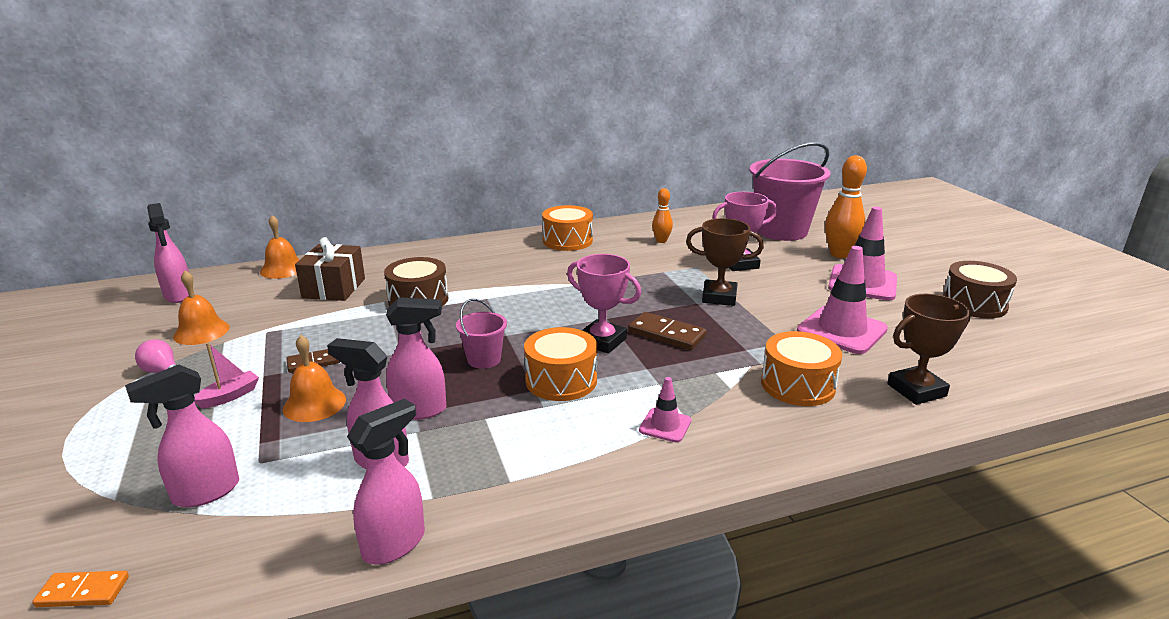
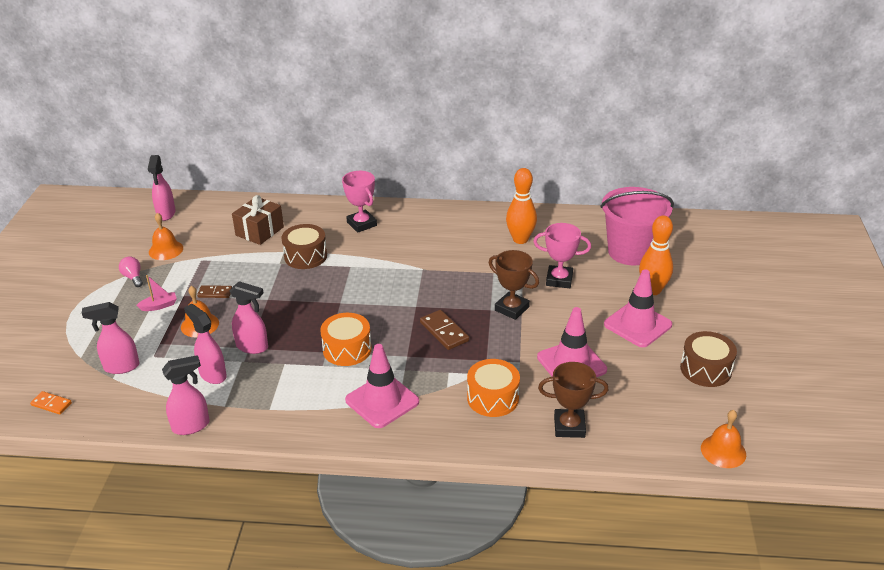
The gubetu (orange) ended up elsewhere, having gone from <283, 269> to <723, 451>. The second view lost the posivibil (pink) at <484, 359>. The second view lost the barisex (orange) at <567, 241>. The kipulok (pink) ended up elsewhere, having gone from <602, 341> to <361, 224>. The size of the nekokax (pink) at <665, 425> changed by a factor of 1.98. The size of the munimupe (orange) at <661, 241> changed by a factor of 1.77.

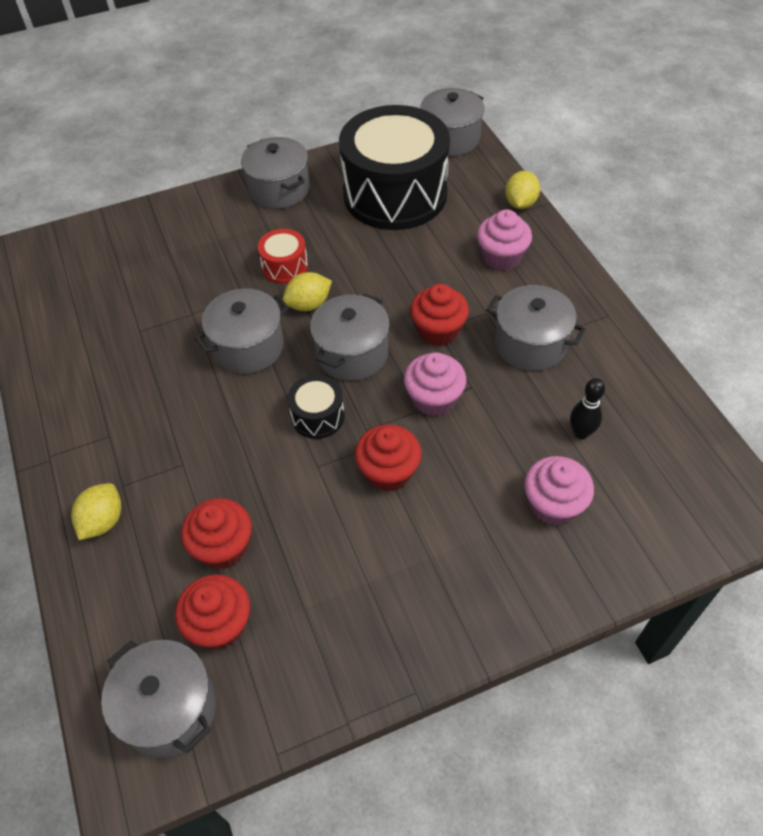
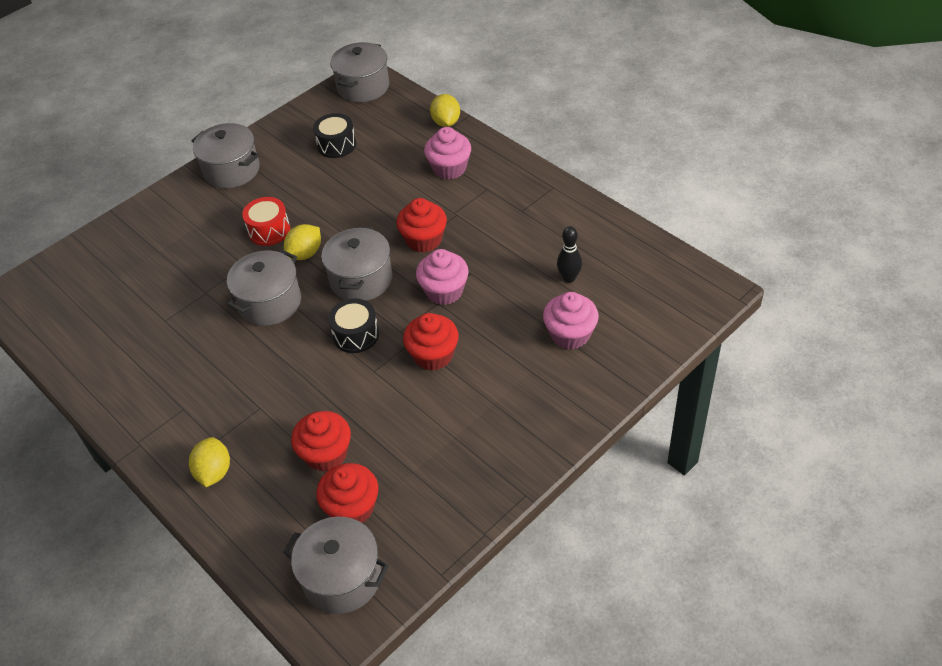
The size of the barisex (black) at <395, 194> changed by a factor of 0.42. The second view lost the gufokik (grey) at <530, 344>.

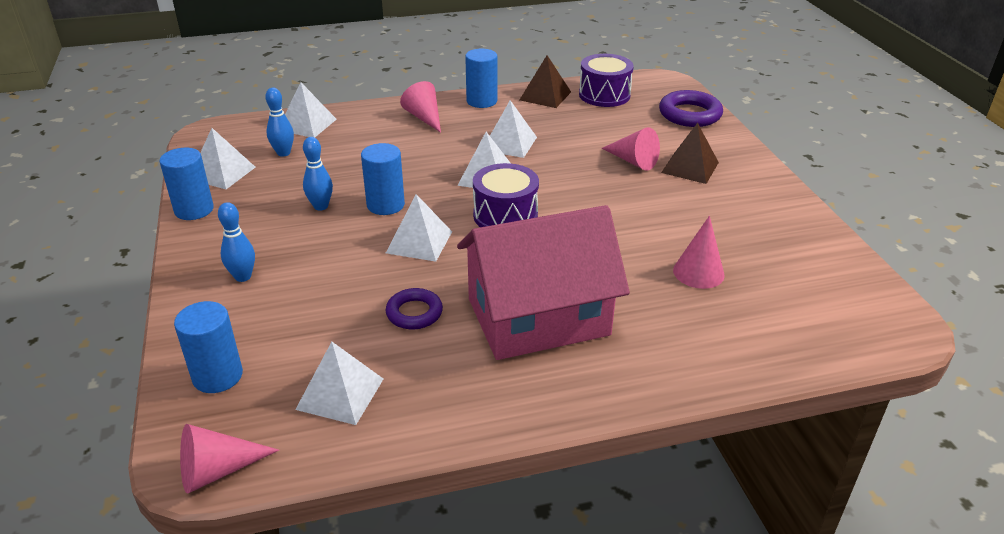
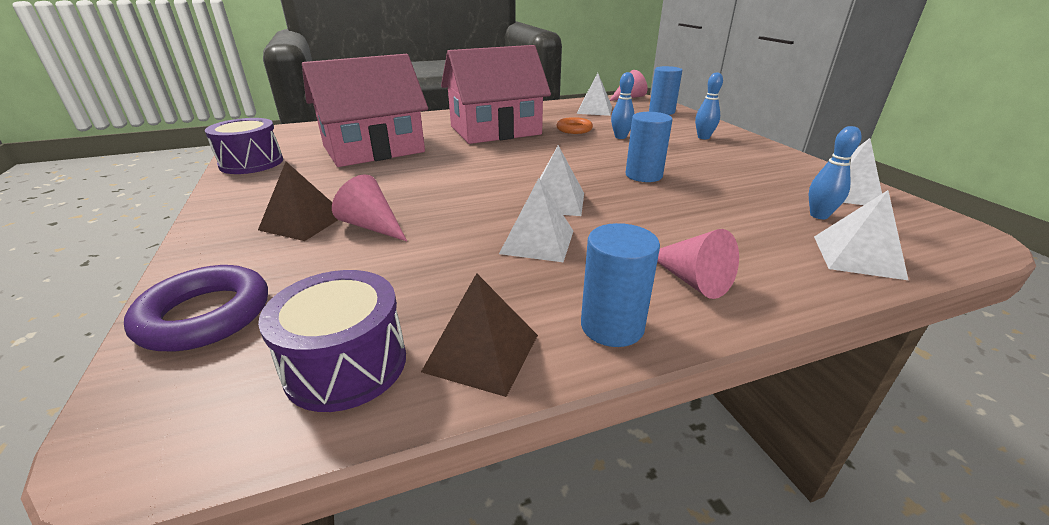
The second view lost the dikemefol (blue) at <194, 210>. The munimupe (blue) ended up elsewhere, having gone from <321, 206> to <620, 137>. The second view lost the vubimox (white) at <419, 242>. What was the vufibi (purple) at <414, 313> turned into the vufibi (orange) at <574, 129>. The barisex (purple) ended up elsewhere, having gone from <505, 215> to <251, 163>. Where the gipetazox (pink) stood at <698, 272>, the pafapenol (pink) came to stand at <373, 149>.

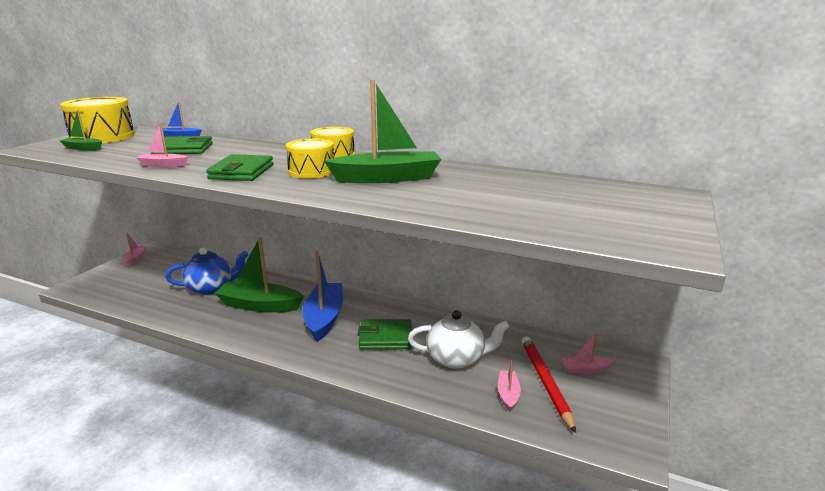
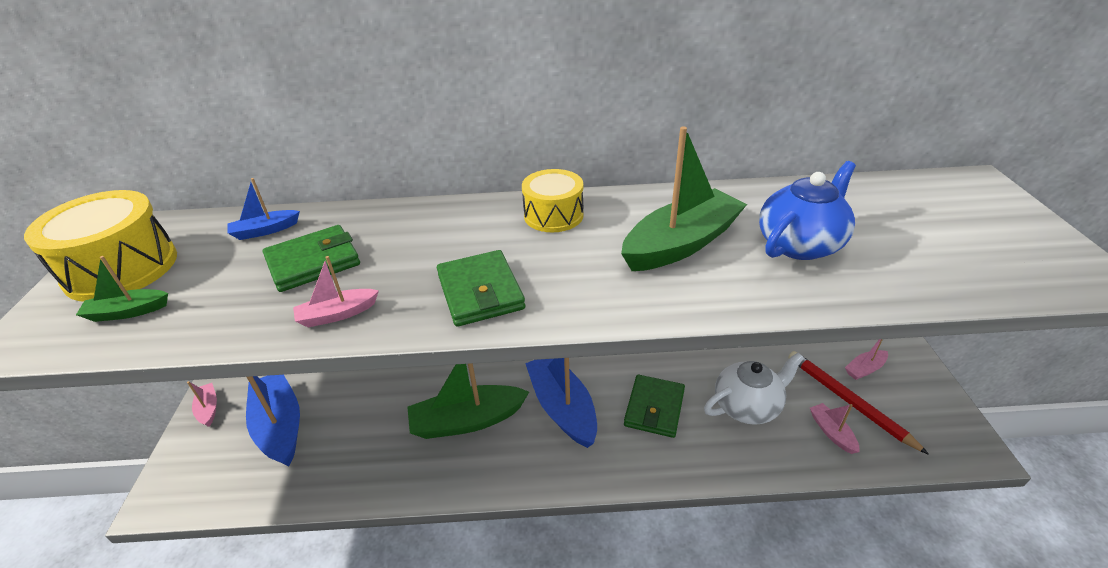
The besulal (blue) ended up elsewhere, having gone from <211, 288> to <800, 244>. The second view lost the barisex (yellow) at <311, 171>. The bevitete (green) at <385, 337> ended up facing another way, 45 degrees counterclockwise from before. The second view gained the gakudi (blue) at <280, 426>.

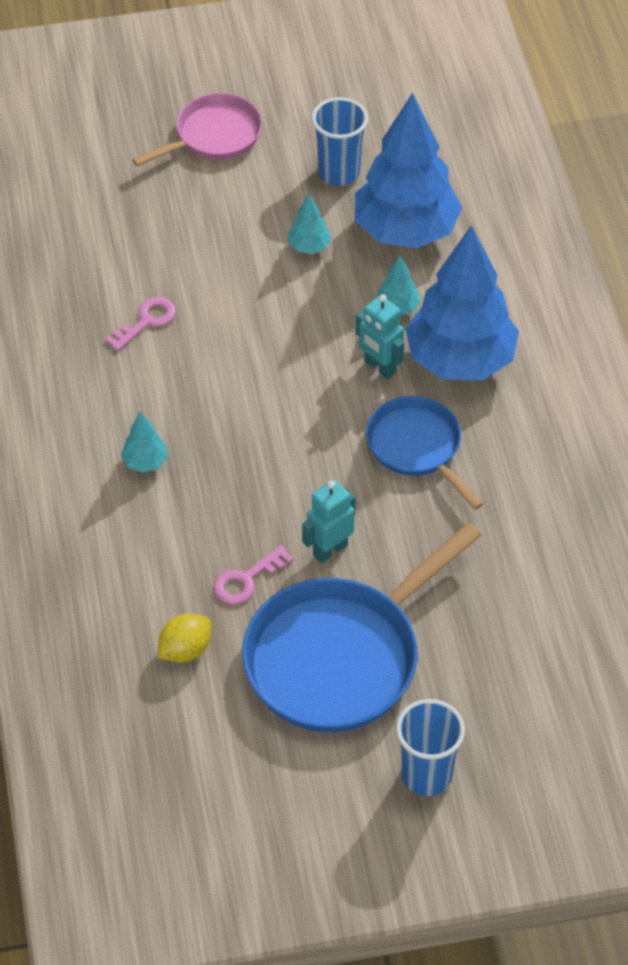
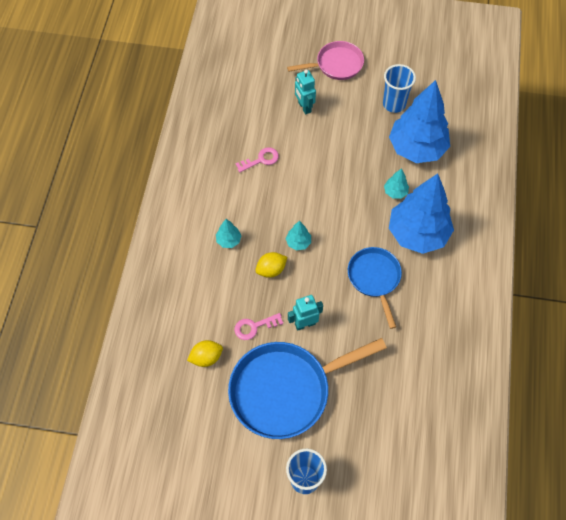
The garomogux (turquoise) ended up elsewhere, having gone from <309, 247> to <298, 242>. The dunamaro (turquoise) ended up elsewhere, having gone from <379, 367> to <304, 107>. The second view gained the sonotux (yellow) at <271, 270>.

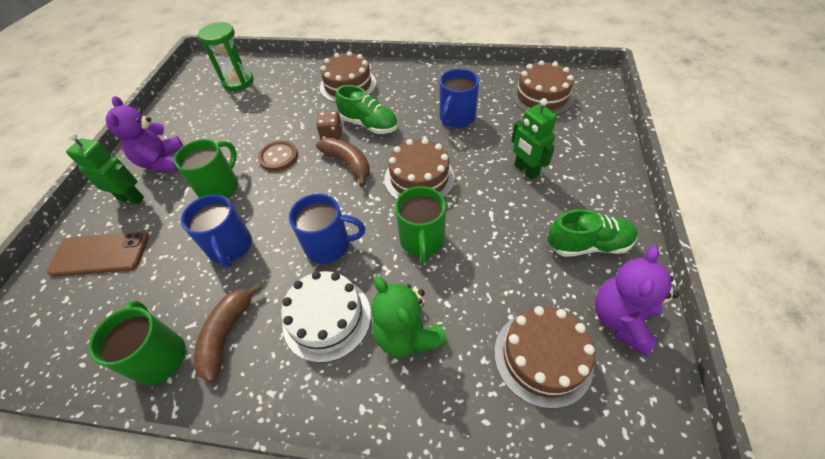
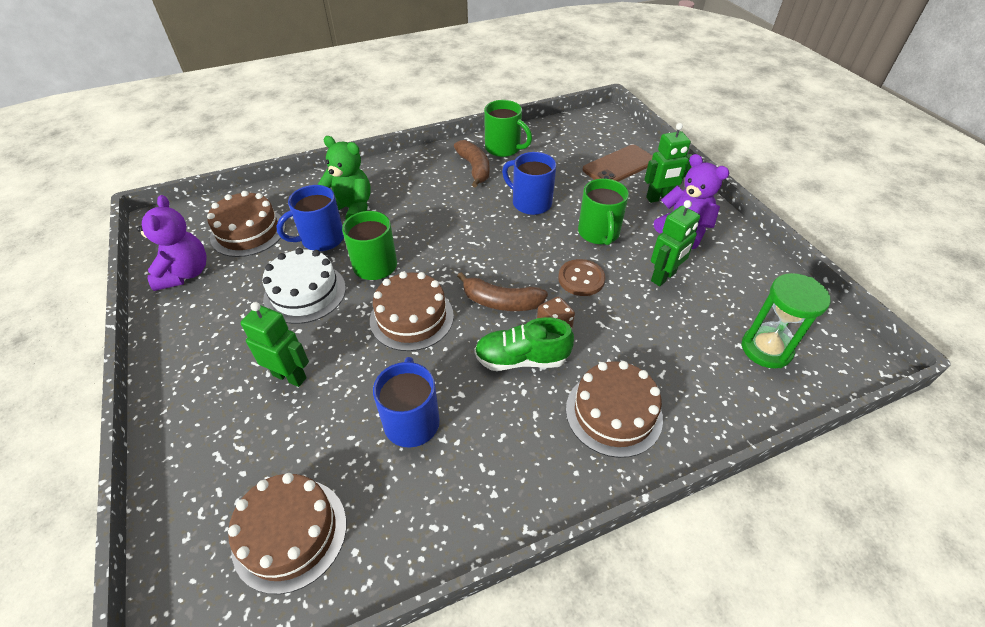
The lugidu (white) ended up elsewhere, having gone from <327, 318> to <305, 293>. The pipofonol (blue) ended up elsewhere, having gone from <329, 245> to <321, 239>. The second view lost the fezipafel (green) at <588, 245>. The second view gained the dunamaro (green) at <663, 277>.

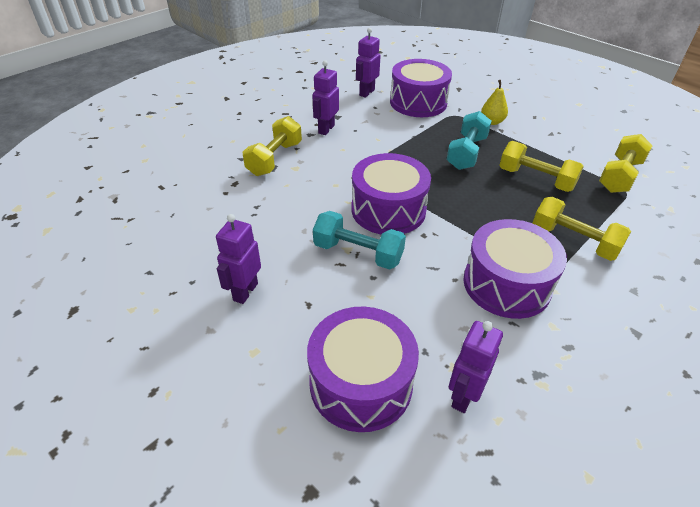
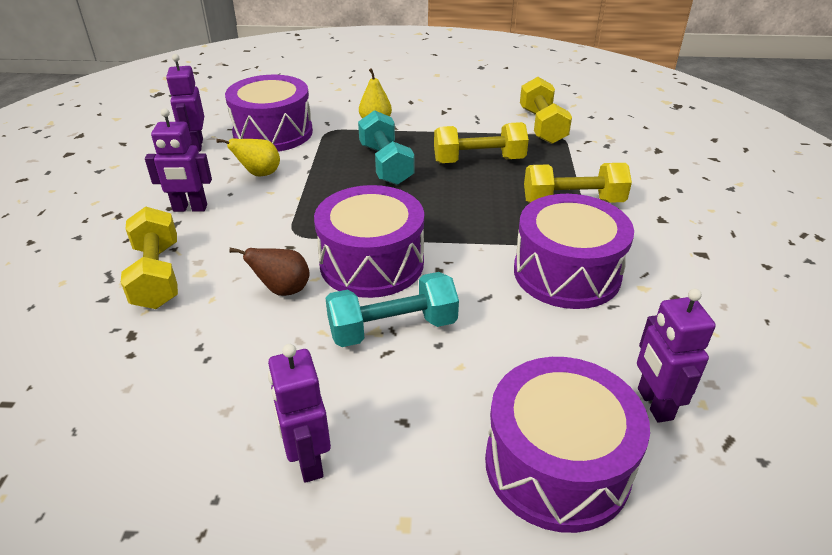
The dunamaro (purple) at <326, 129> ended up facing another way, 75 degrees counterclockwise from before. The second view gained the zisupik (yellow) at <259, 174>. The second view gained the zisupik (brown) at <283, 290>.

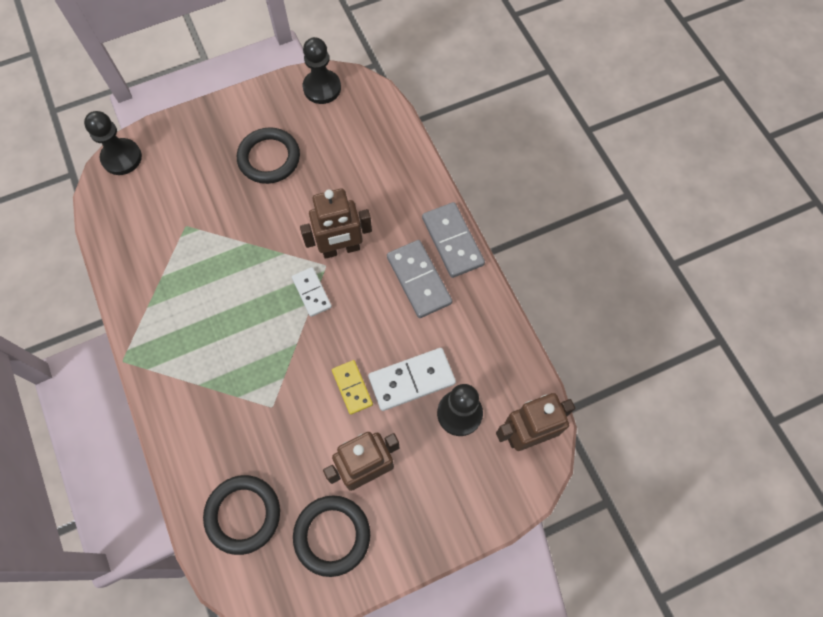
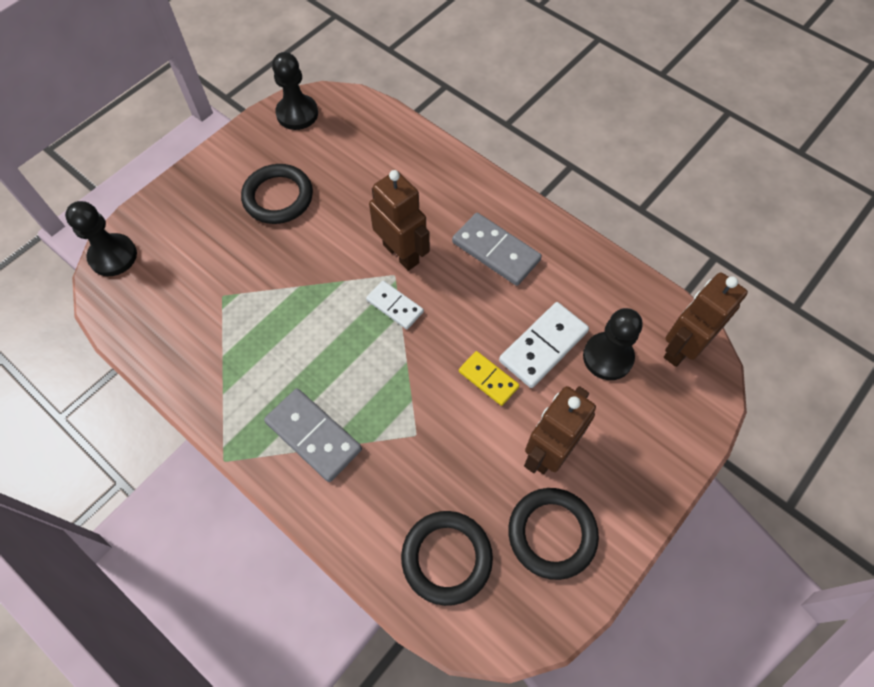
The dunamaro (brown) at <341, 249> ended up facing another way, 90 degrees counterclockwise from before. The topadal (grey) ended up elsewhere, having gone from <452, 241> to <313, 436>.

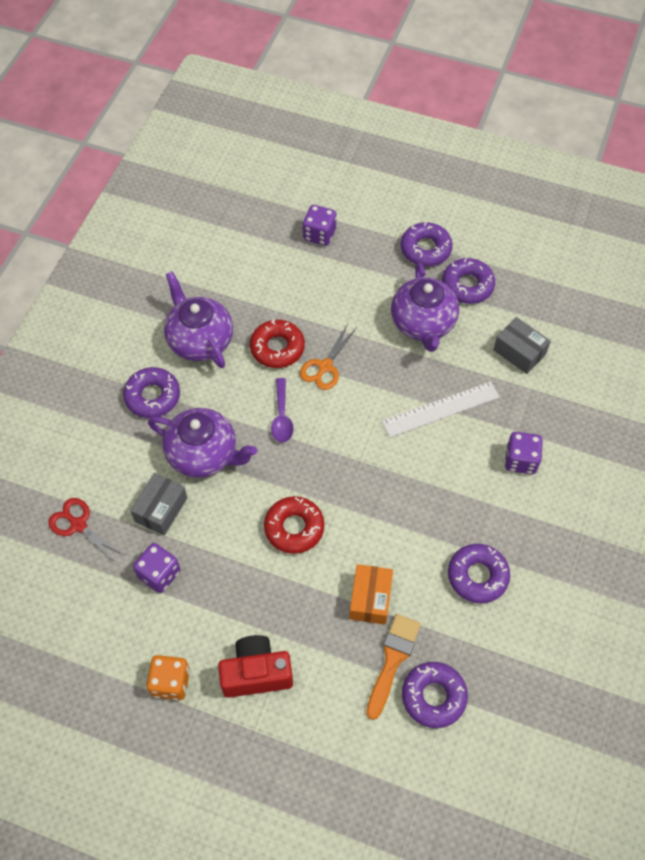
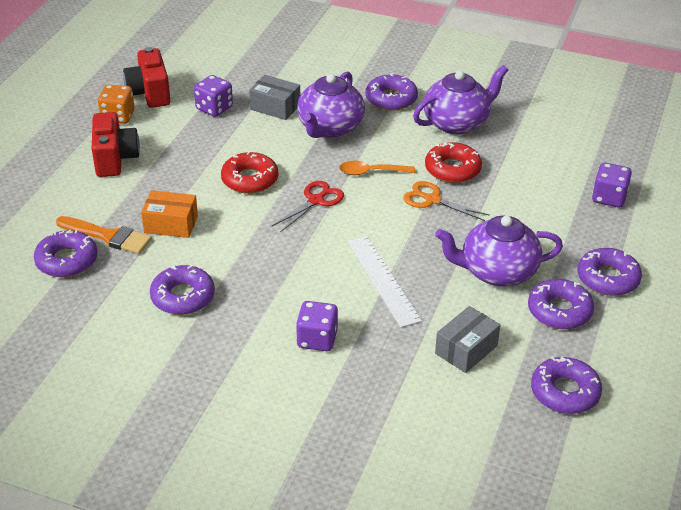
The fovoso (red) ended up elsewhere, having gone from <78, 525> to <316, 201>. What was the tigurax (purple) at <282, 417> turned into the tigurax (orange) at <371, 172>. The second view gained the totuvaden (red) at <150, 93>. The second view gained the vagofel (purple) at <565, 392>.

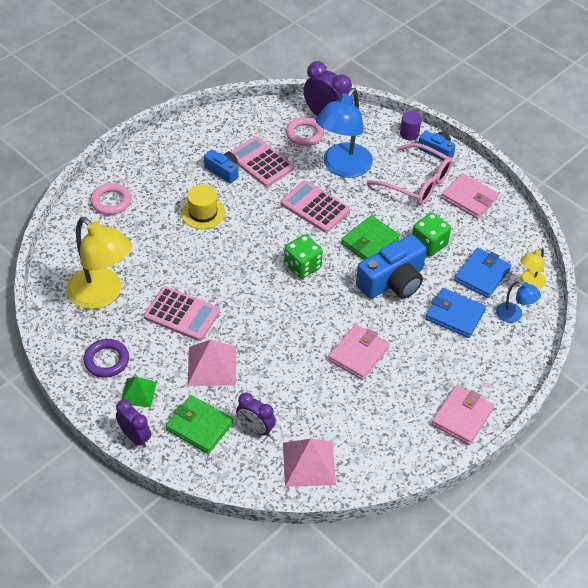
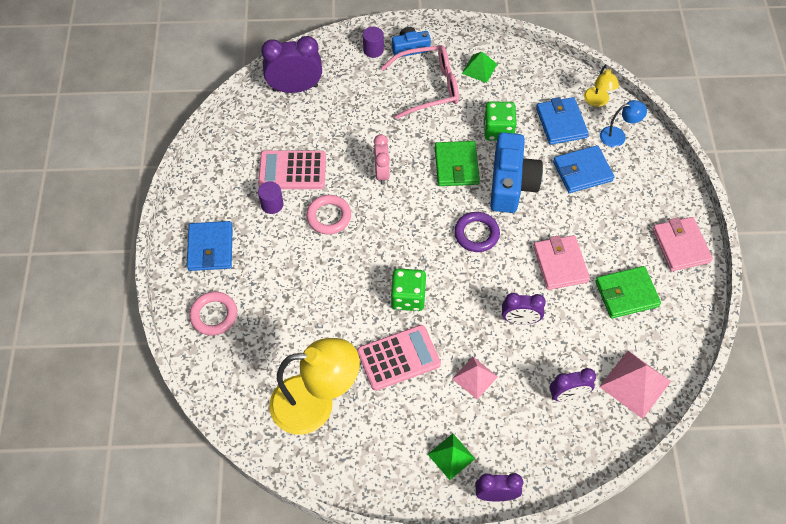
The vufibi (purple) ended up elsewhere, having gone from <106, 360> to <476, 234>. The bevitete (green) ended up elsewhere, having gone from <199, 426> to <626, 294>. The second view lost the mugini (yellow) at <203, 213>. The size of the vubimox (pink) at <212, 365> changed by a factor of 0.64. Where the totuvaden (blue) stood at <223, 171>, the dikemefol (purple) came to stand at <272, 204>. Where the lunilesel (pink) stood at <315, 207>, the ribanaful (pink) came to stand at <382, 173>. The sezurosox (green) ended up elsewhere, having gone from <302, 266> to <408, 297>. The vufibi (pink) ended up elsewhere, having gone from <304, 134> to <329, 216>. The second view lost the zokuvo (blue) at <342, 167>. Where the bevitete (pink) stood at <469, 198>, the vubimox (green) came to stand at <479, 68>. The second view gained the bevitete (blue) at <210, 248>. The second view gained the ribanaful (purple) at <520, 320>.

